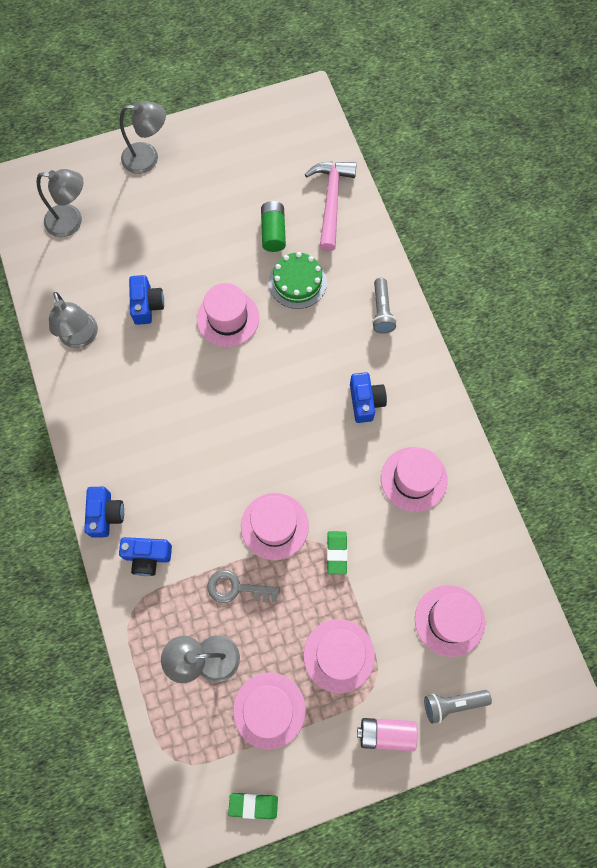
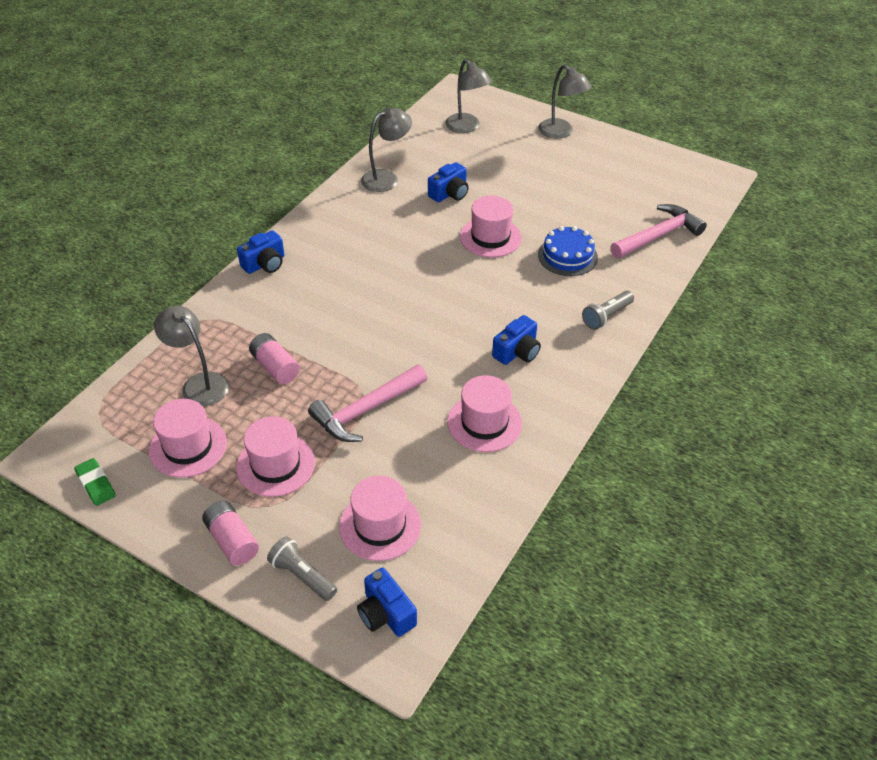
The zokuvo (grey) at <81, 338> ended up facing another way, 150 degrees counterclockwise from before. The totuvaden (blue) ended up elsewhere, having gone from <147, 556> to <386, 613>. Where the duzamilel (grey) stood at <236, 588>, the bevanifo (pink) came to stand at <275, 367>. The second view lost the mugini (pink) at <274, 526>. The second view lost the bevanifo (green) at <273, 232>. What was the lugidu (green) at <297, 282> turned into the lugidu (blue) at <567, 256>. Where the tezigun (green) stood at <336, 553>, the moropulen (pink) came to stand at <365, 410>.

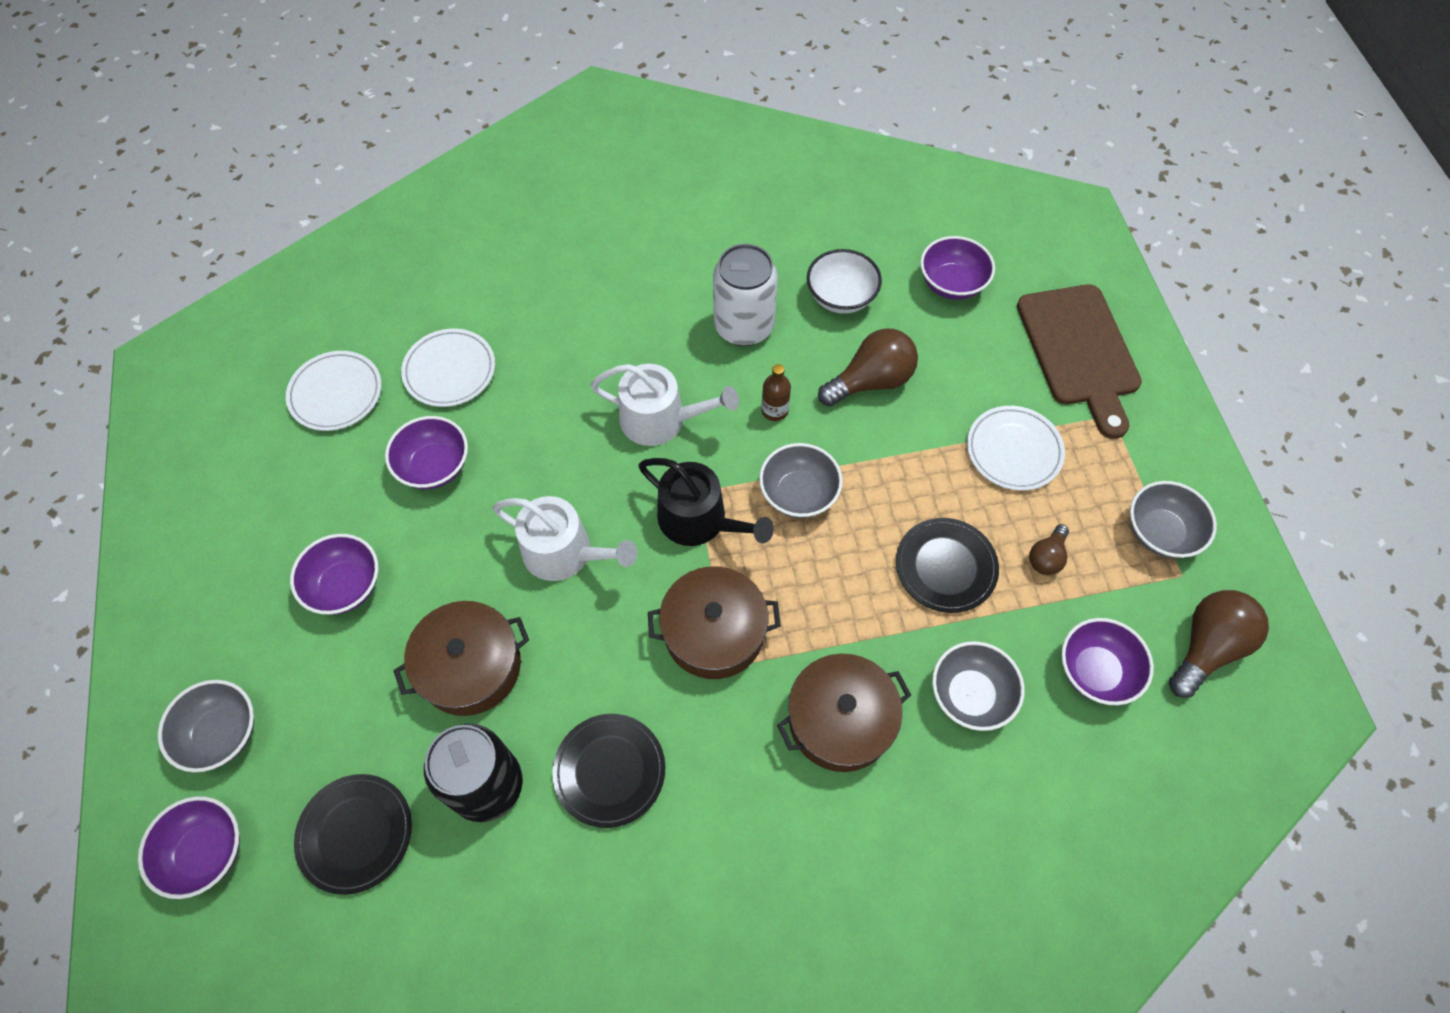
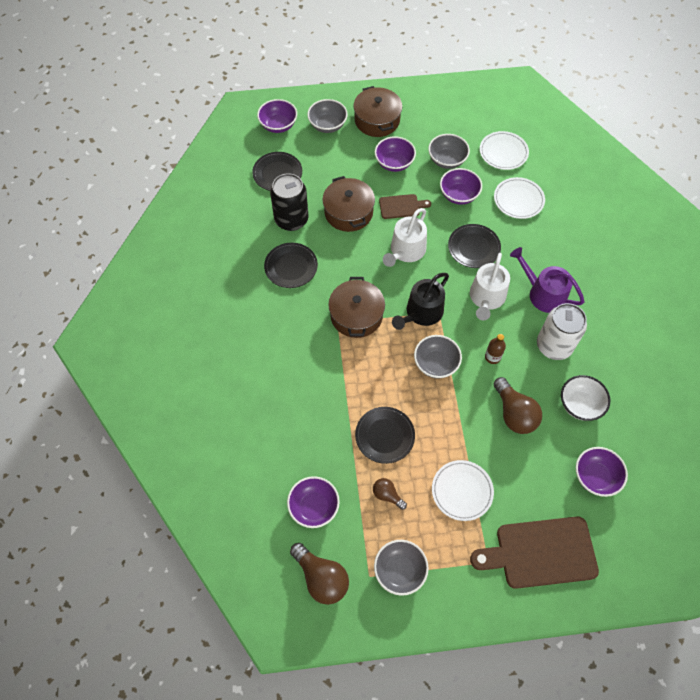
The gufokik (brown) ended up elsewhere, having gone from <840, 720> to <377, 120>. The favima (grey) ended up elsewhere, having gone from <970, 695> to <447, 160>. The second view gained the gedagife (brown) at <401, 206>. The second view gained the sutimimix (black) at <473, 248>. The second view gained the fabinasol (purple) at <543, 293>.

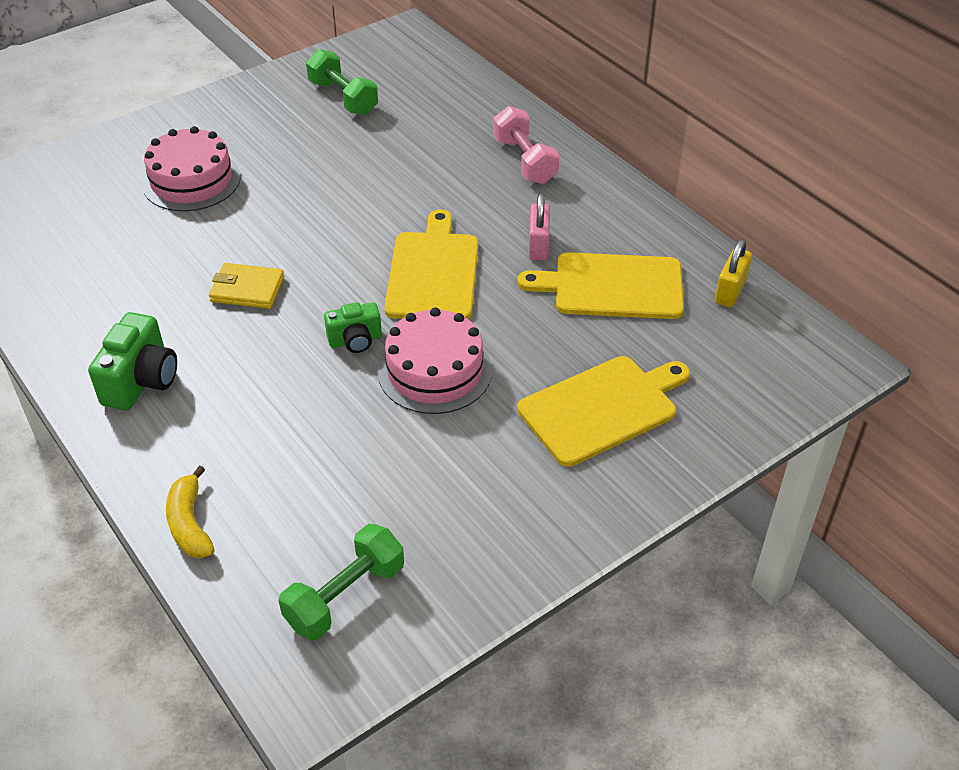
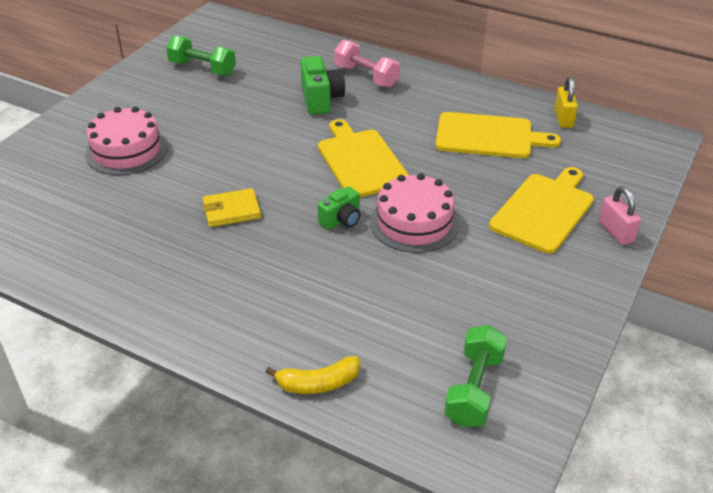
The totuvaden (green) ended up elsewhere, having gone from <141, 381> to <321, 99>. The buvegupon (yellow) at <190, 524> ended up facing another way, 60 degrees counterclockwise from before. The gedagife (yellow) at <612, 286> ended up facing another way, 150 degrees counterclockwise from before. The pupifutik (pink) ended up elsewhere, having gone from <538, 246> to <616, 232>.

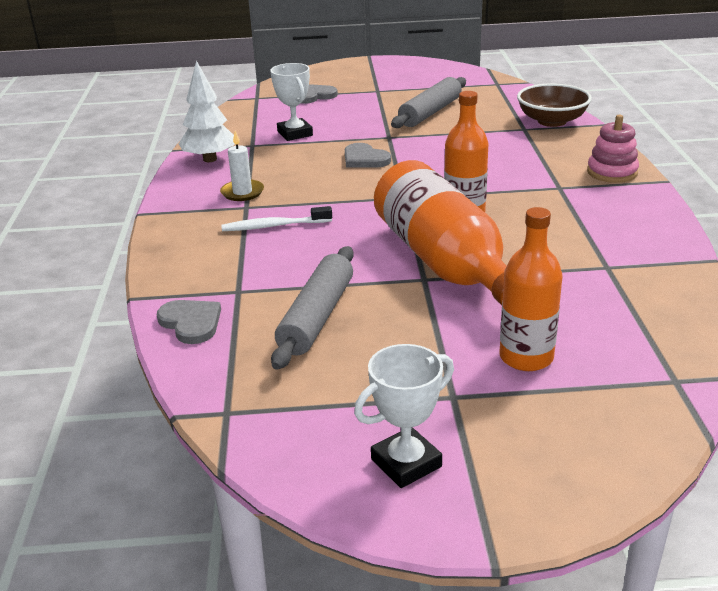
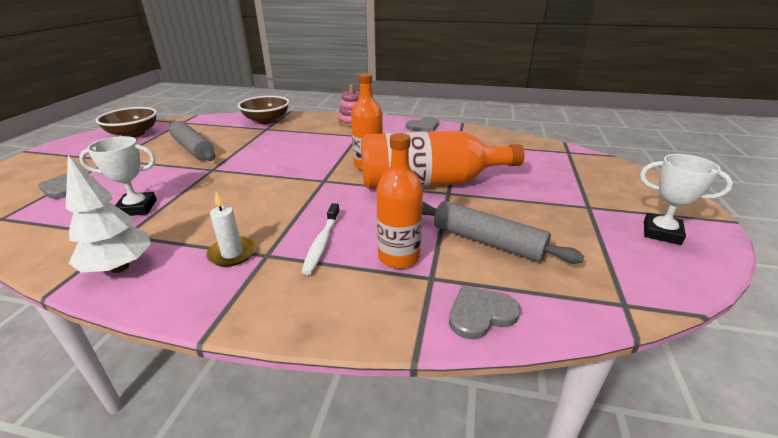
The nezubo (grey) ended up elsewhere, having gone from <364, 159> to <423, 126>. The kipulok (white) at <406, 463> ended up facing another way, 45 degrees counterclockwise from before. The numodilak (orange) ended up elsewhere, having gone from <526, 357> to <398, 257>. The second view gained the favima (brown) at <133, 134>.

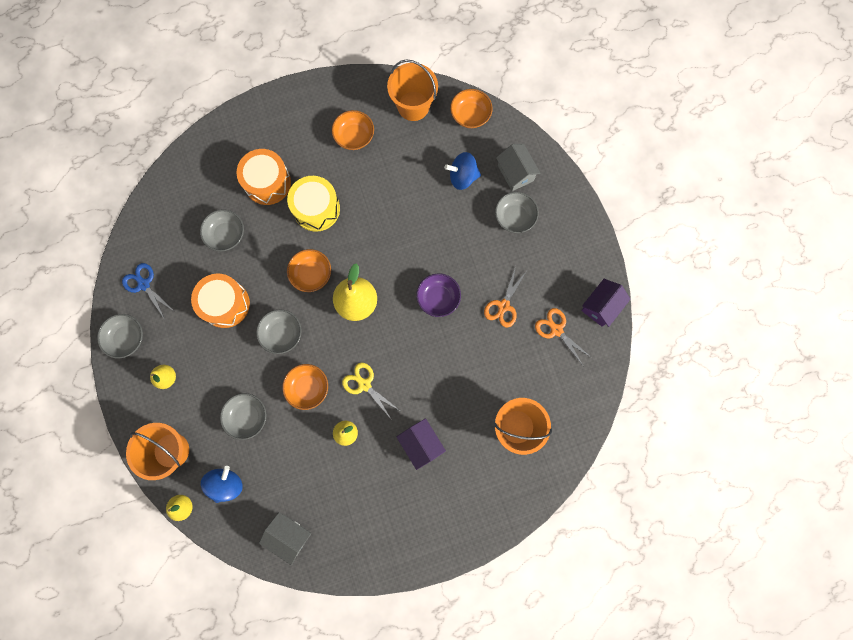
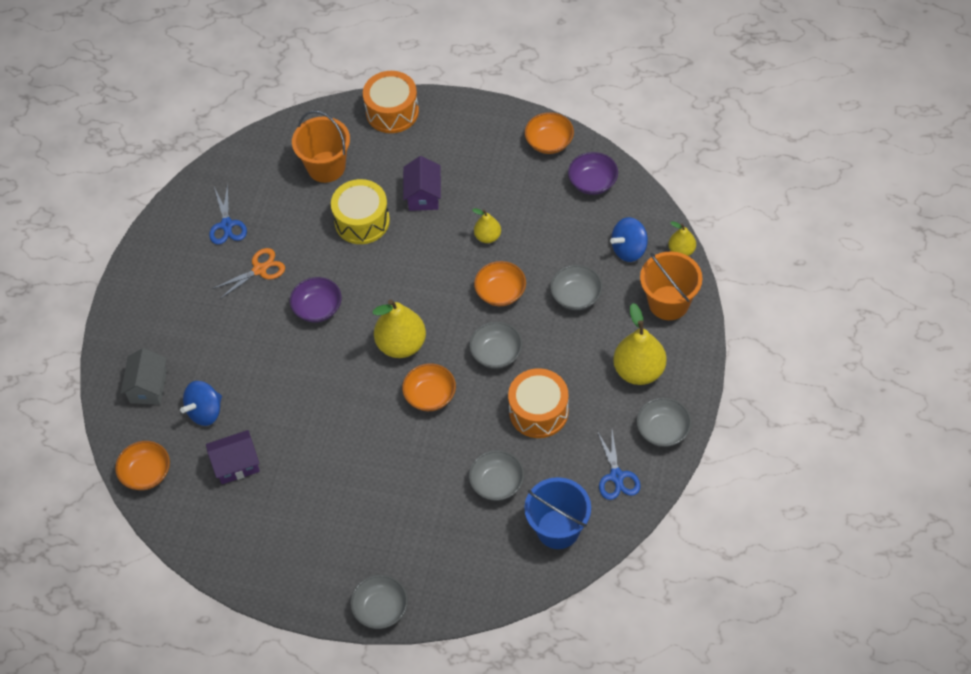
The size of the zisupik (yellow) at <167, 377> changed by a factor of 1.83. The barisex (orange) ended up elsewhere, having gone from <267, 182> to <392, 112>. Where the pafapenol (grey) stood at <289, 535>, the favima (purple) came to stand at <592, 182>. The barisex (yellow) ended up elsewhere, having gone from <316, 209> to <362, 221>. The favima (orange) ended up elsewhere, having gone from <354, 136> to <549, 142>. The second view lost the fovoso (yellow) at <364, 384>. The second view lost the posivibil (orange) at <413, 106>. The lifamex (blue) at <462, 177> ended up facing another way, 105 degrees clockwise from before. The favima (grey) ended up elsewhere, having gone from <514, 217> to <381, 609>. What was the fovoso (orange) at <556, 330> turned into the fovoso (blue) at <227, 225>. The pafapenol (purple) ended up elsewhere, having gone from <601, 306> to <236, 464>. The second view gained the posivibil (blue) at <558, 529>.

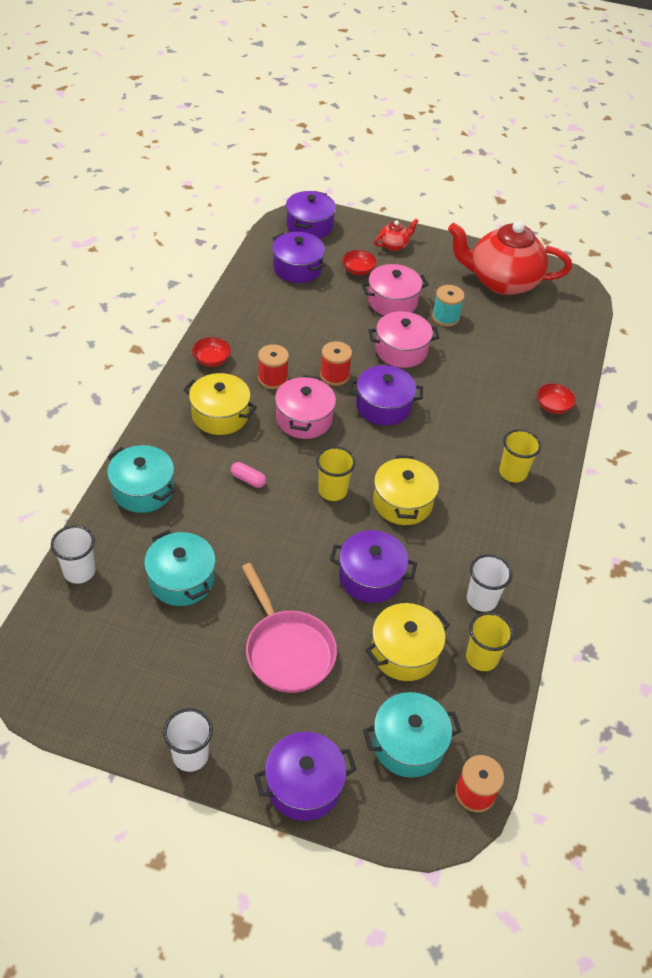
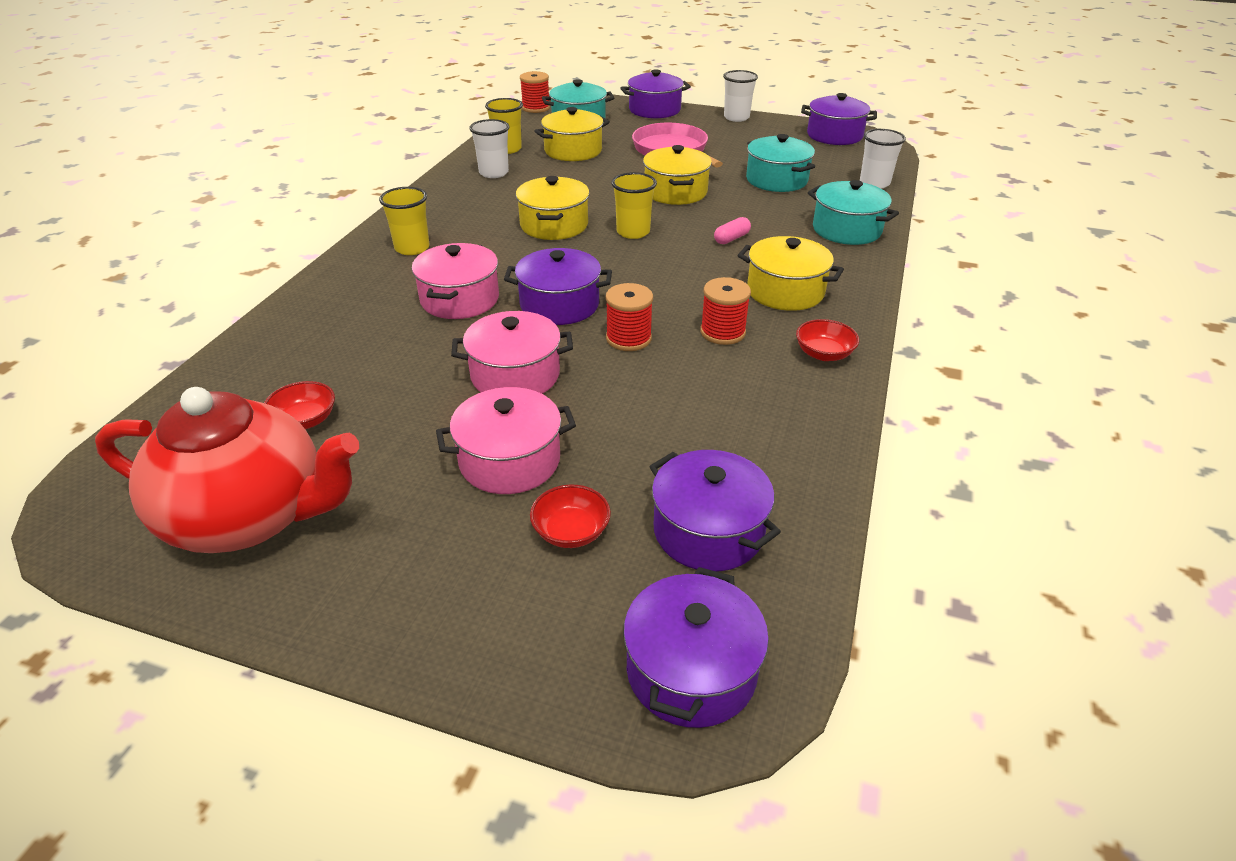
The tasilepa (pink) at <248, 479> ended up facing another way, 75 degrees counterclockwise from before. The gufokik (pink) ended up elsewhere, having gone from <304, 419> to <459, 299>. The gufokik (purple) ended up elsewhere, having gone from <370, 577> to <834, 135>. The second view lost the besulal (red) at <394, 245>. The second view lost the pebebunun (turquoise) at <445, 317>. The favima (red) ended up elsewhere, having gone from <552, 406> to <304, 420>. The second view gained the gufokik (yellow) at <675, 192>.

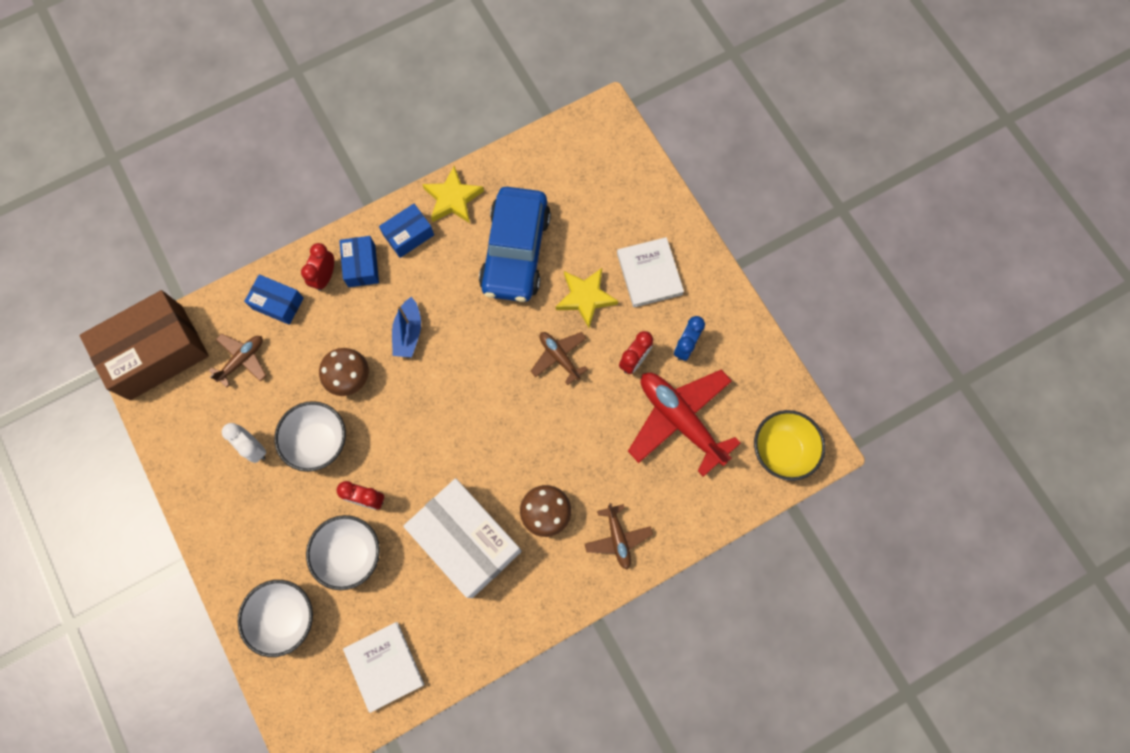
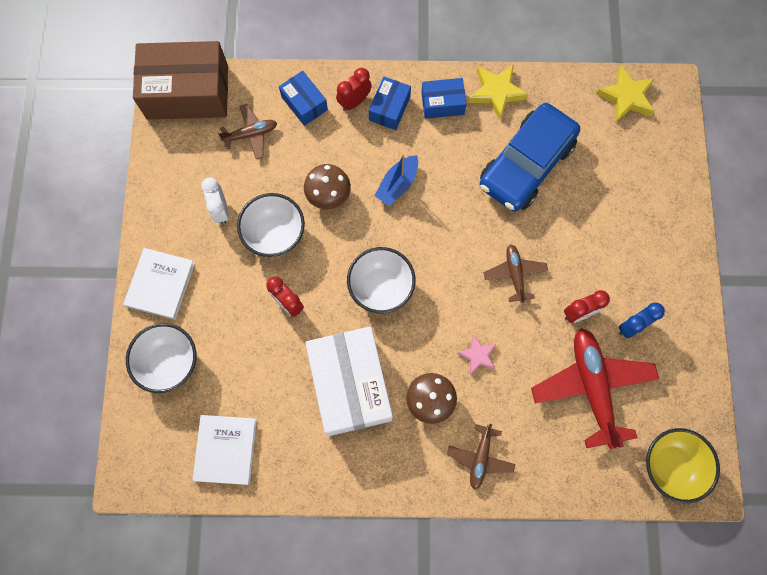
The favima (white) ended up elsewhere, having gone from <351, 554> to <381, 288>. The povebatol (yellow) ended up elsewhere, having gone from <585, 298> to <626, 97>. The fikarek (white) ended up elsewhere, having gone from <649, 273> to <161, 284>. The second view gained the povebatol (pink) at <477, 355>.

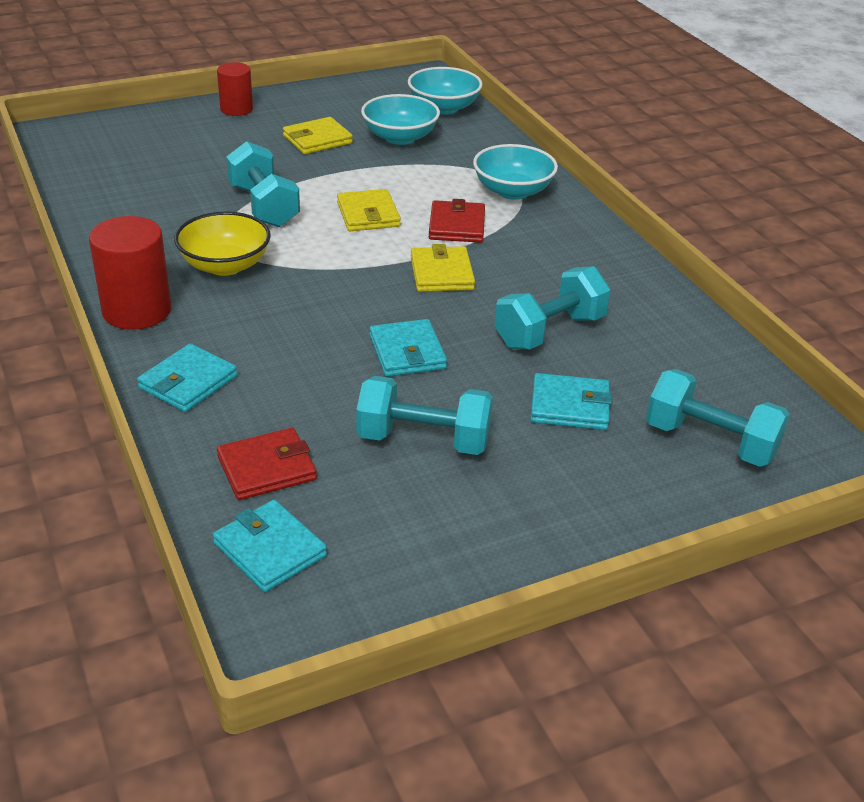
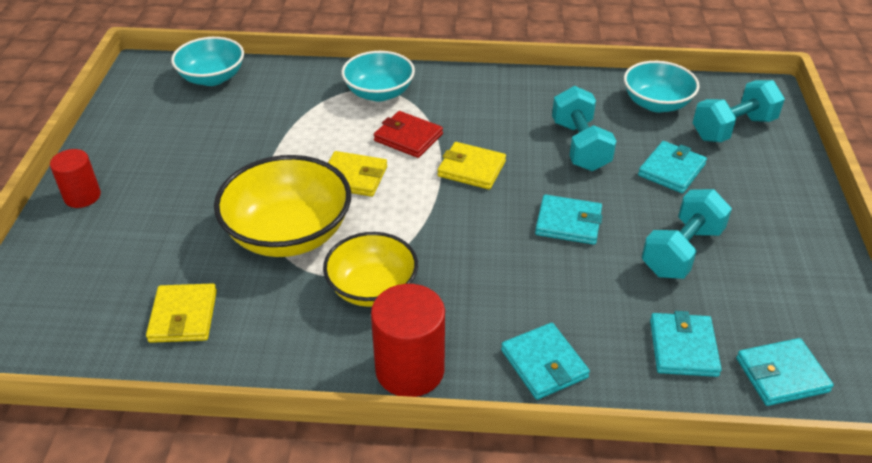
What was the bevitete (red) at <267, 468> turned into the bevitete (turquoise) at <683, 347>. Where the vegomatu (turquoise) stood at <263, 206>, the favima (yellow) came to stand at <289, 234>. The bevitete (yellow) ended up elsewhere, having gone from <317, 139> to <183, 316>. The favima (turquoise) ended up elsewhere, having gone from <400, 137> to <656, 103>.

